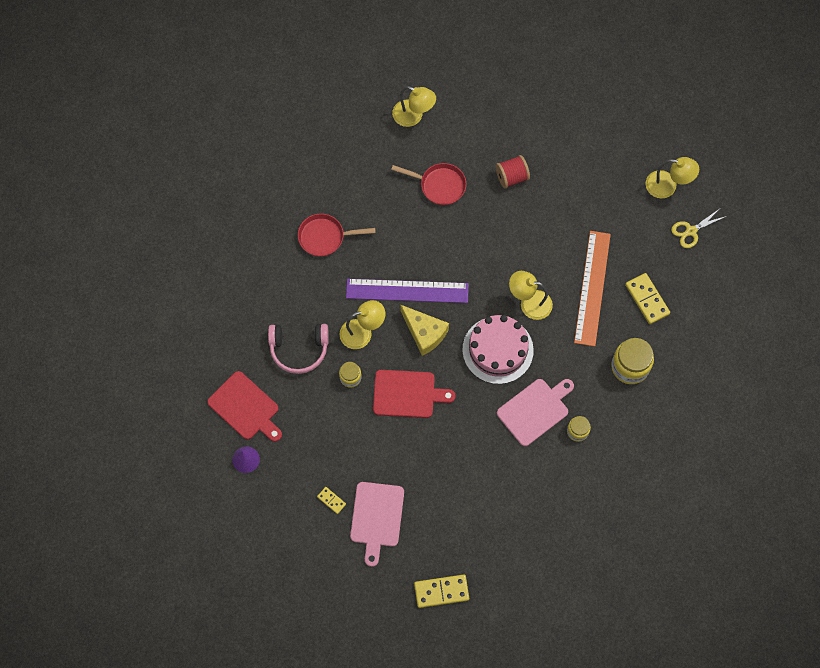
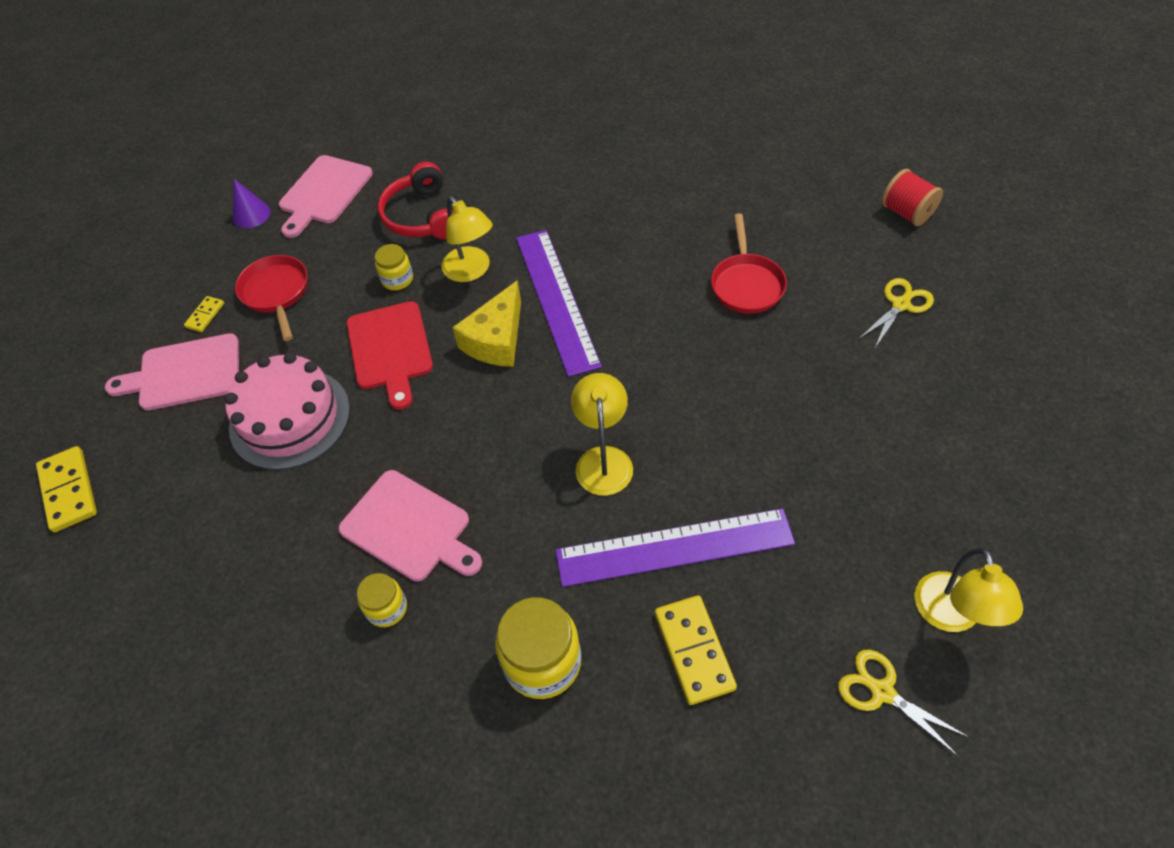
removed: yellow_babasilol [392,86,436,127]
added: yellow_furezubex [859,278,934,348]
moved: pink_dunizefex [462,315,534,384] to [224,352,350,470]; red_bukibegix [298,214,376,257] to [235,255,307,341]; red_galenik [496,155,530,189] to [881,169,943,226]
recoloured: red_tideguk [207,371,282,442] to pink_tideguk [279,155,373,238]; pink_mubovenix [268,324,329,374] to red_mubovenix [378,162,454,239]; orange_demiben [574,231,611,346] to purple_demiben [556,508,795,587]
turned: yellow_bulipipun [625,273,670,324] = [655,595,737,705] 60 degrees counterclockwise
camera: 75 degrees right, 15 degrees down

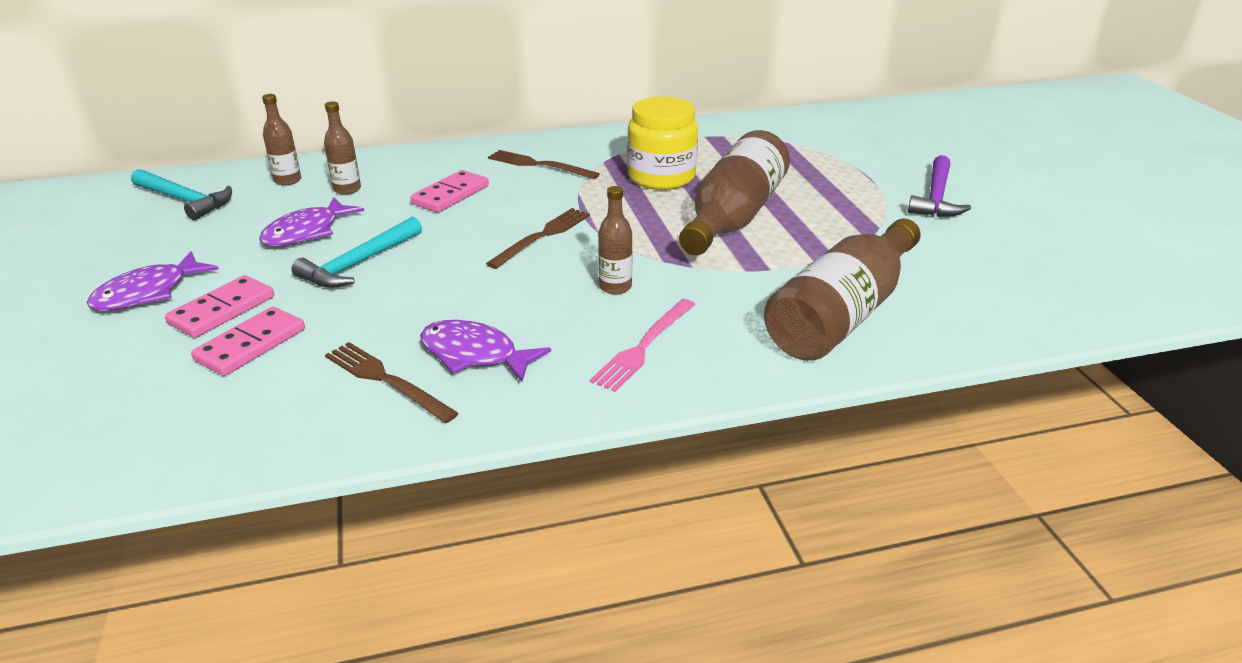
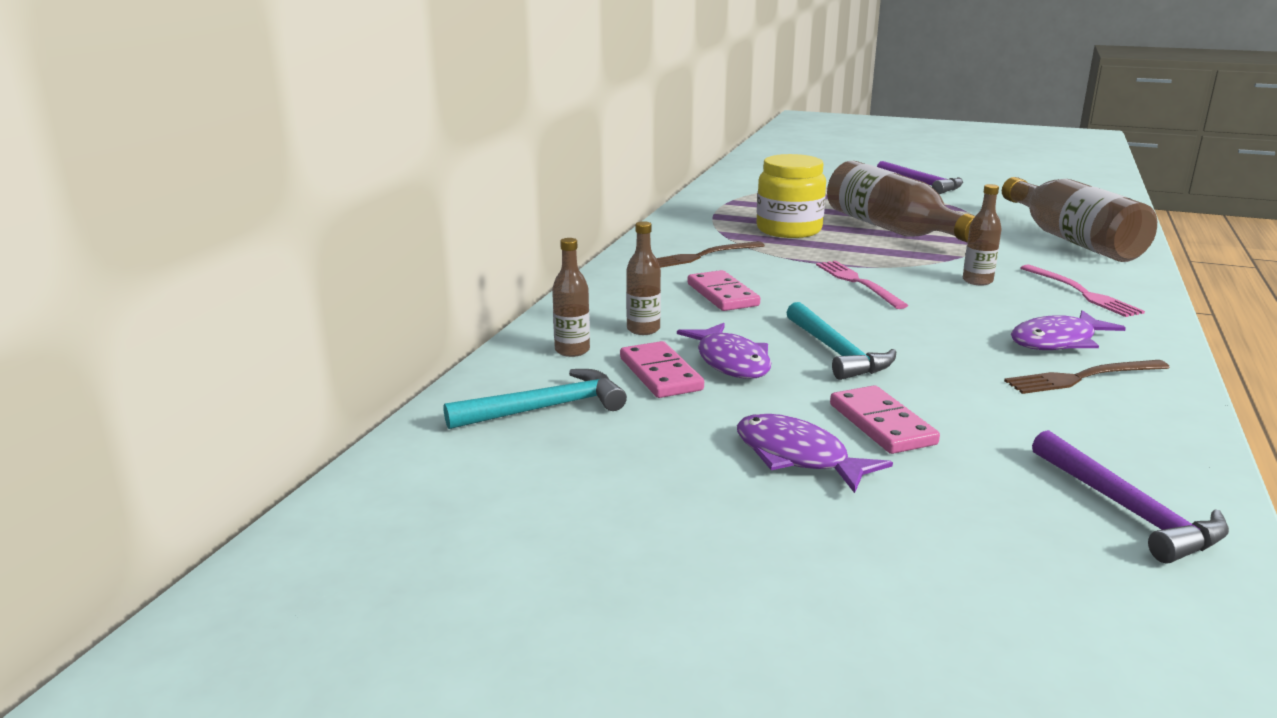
added: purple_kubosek [1032,430,1229,564]
moved: pink_bulipipun [191,307,305,376] to [620,341,704,398]
recoloured: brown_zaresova [486,208,590,269] to pink_zaresova [816,261,909,309]
turned: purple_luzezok [87,251,219,311] = [737,414,893,493] 150 degrees clockwise
camera: 55 degrees left, 10 degrees down

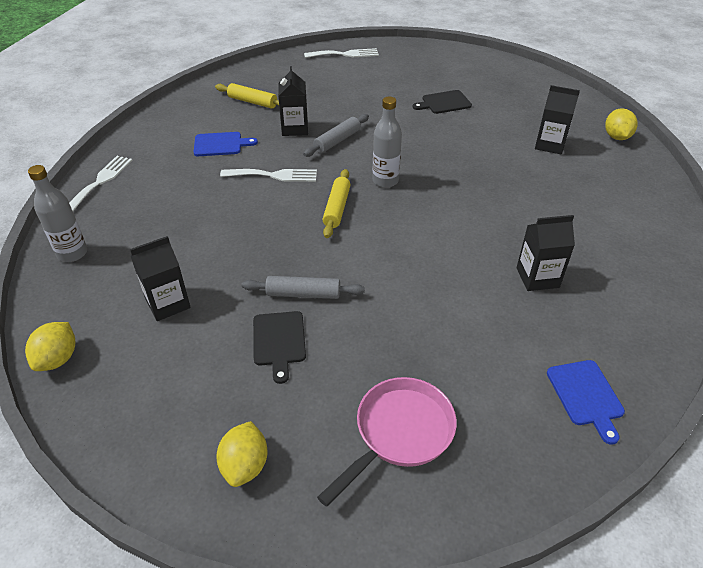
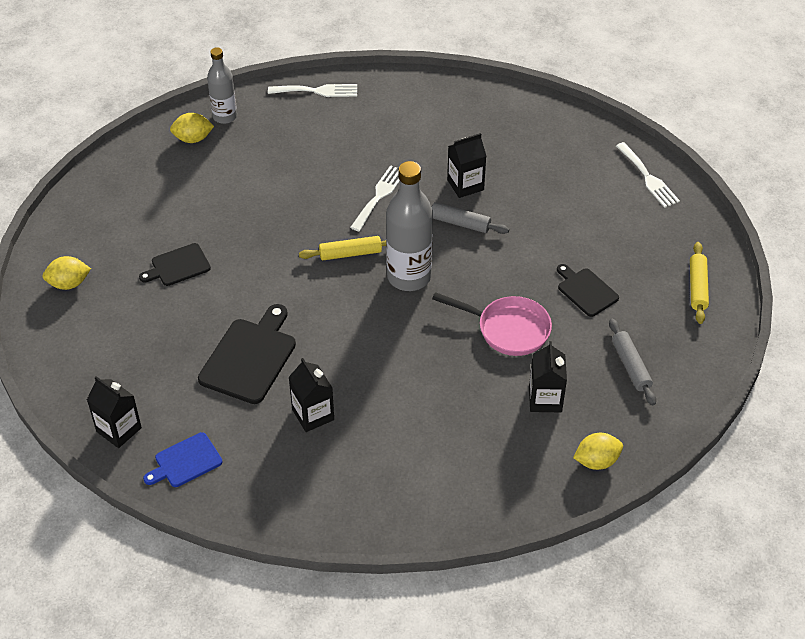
removed: blue_tideguk [194,132,258,156]
added: black_tideguk [198,304,296,404]
moved: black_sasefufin [130,236,191,321] to [87,376,142,448]; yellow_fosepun [25,322,75,371] to [170,113,214,143]; pink_bukibegix [317,377,457,507] to [432,292,552,356]; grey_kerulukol [241,276,365,299] to [609,319,656,405]; yellow_kerulukol [215,83,279,109] to [690,242,709,324]
turned: white_zaresova [220,169,317,182] = [350,165,400,231] 135 degrees counterclockwise
resized: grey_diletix [373,97,402,188] = [386,161,433,291] x1.62
camera: 70 degrees right, 5 degrees up

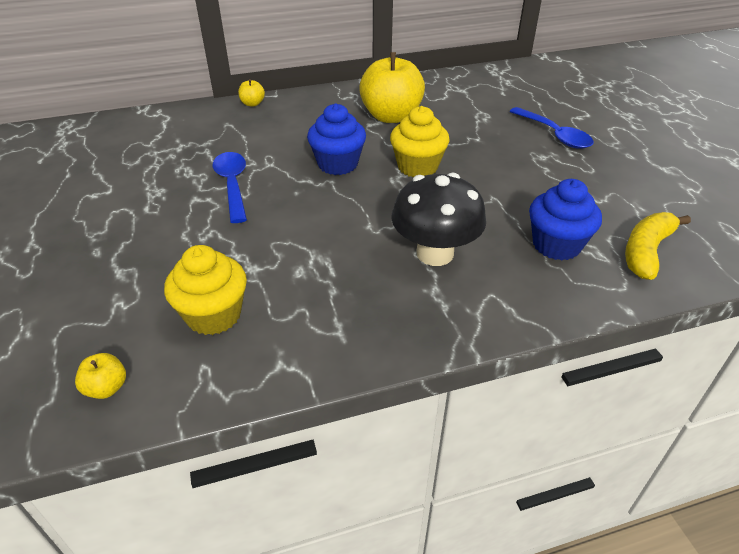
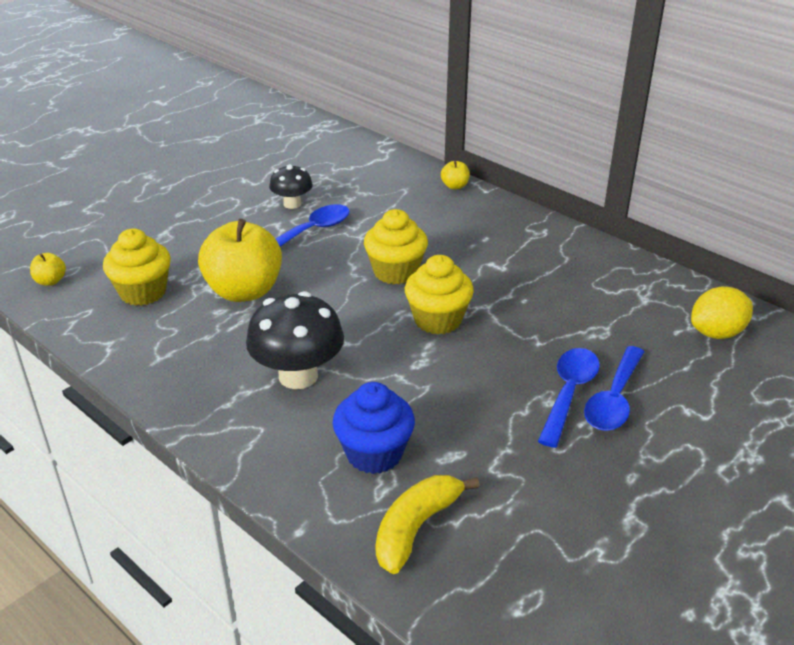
added: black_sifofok [269,164,313,209]; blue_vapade [538,348,600,448]; yellow_fosepun [691,286,753,339]
moved: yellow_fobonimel [359,52,425,123] to [198,219,282,302]
recoloured: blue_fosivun [307,103,366,175] to yellow_fosivun [364,209,428,284]
turned: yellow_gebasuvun [625,212,691,280] = [376,475,479,574] 60 degrees counterclockwise
camera: 60 degrees right, 5 degrees down

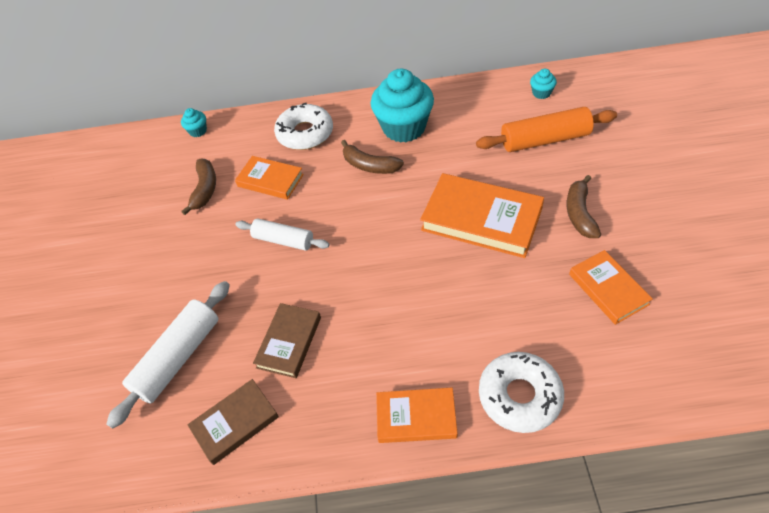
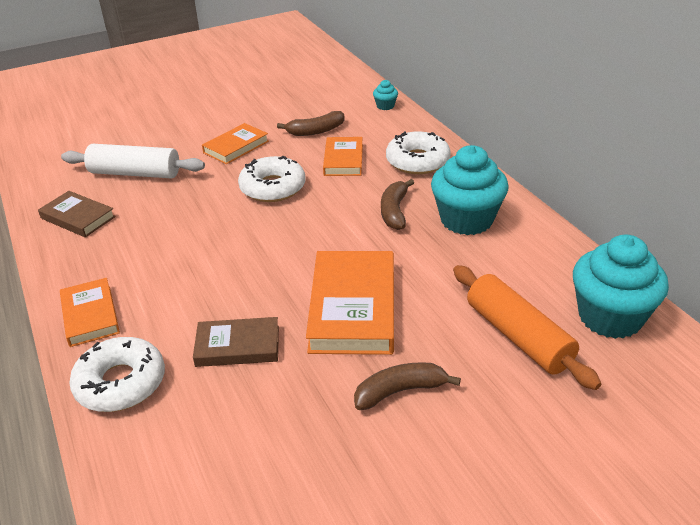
moved: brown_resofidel [253,303,321,378] to [193,317,279,367]; orange_resofidel [569,250,653,325] to [202,123,269,164]
replaced: white_kerulukol [235,218,329,251] to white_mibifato [238,156,306,202]
resized: turquoise_fosivun [530,69,557,99] = [573,235,669,339] x2.34
camera: 65 degrees right, 15 degrees down

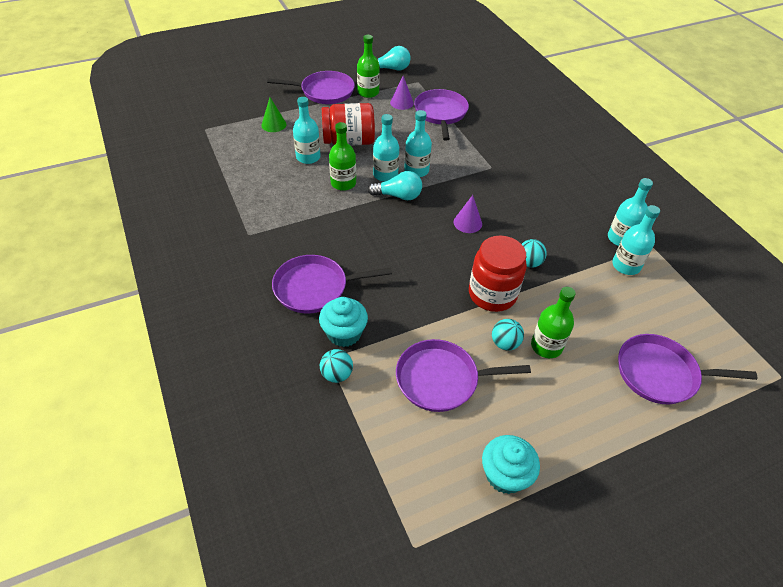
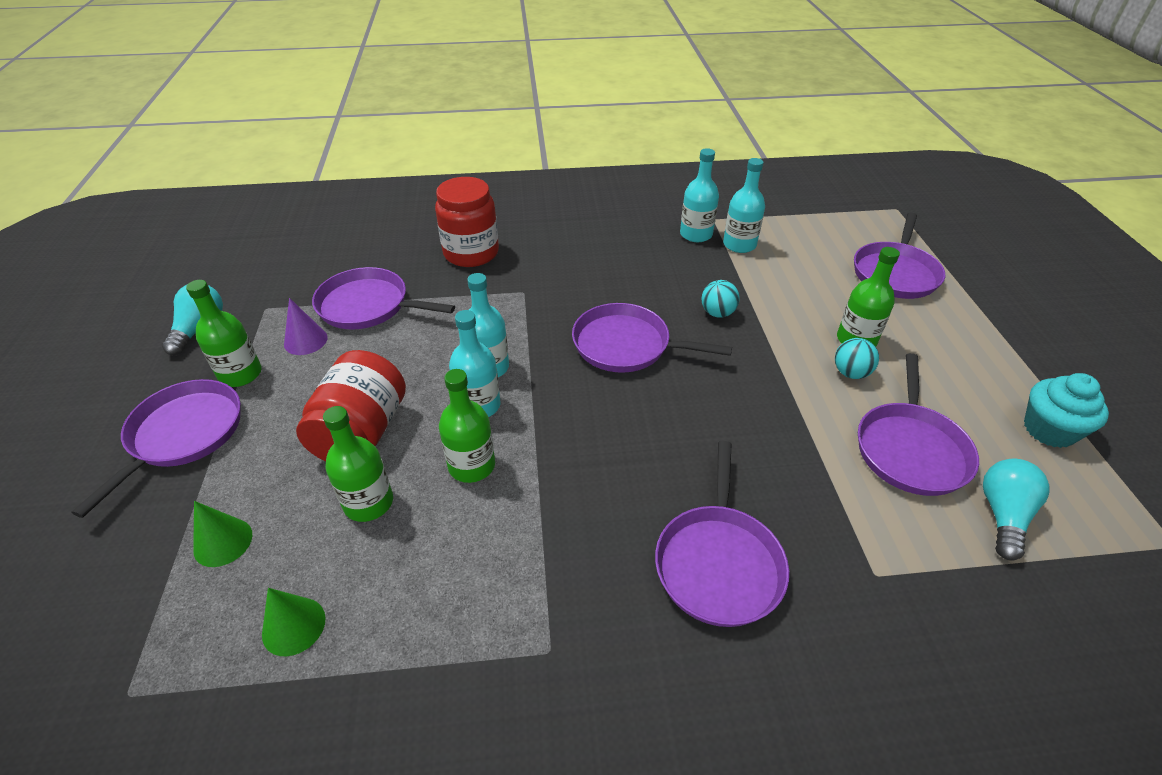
removed: turquoise_fosivun [319,297,368,347]; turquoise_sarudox [320,349,353,383]
added: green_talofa [262,588,326,656]
moved: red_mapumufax [469,236,527,312] to [435,177,499,267]; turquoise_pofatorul [368,171,422,200] to [983,459,1049,561]
replaced: purple_talofa [454,195,482,233] to purple_bukibegix [572,303,732,373]
recoloured: turquoise_diletix [293,97,321,164] to green_diletix [323,406,393,522]
camera: 70 degrees left, 5 degrees down

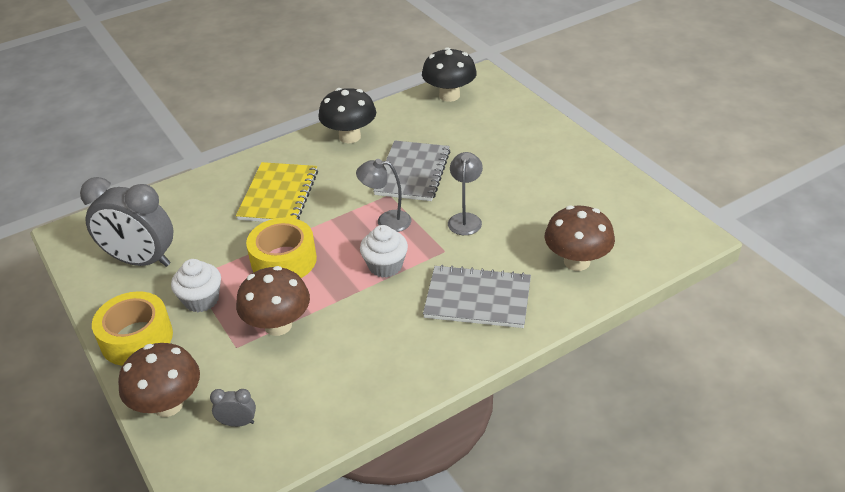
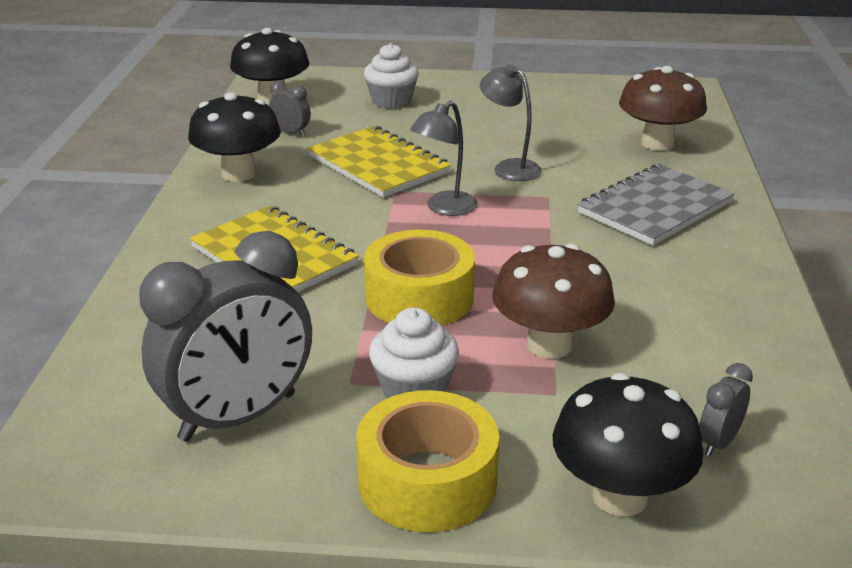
added: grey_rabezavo [269,81,311,136]
moved: white_fosivun [360,225,408,278] to [364,43,419,109]
recoloured: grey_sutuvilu [373,140,451,201] to yellow_sutuvilu [307,126,451,197]; brown_sifofok [118,343,200,417] to black_sifofok [553,373,704,517]
camera: 55 degrees left, 10 degrees down

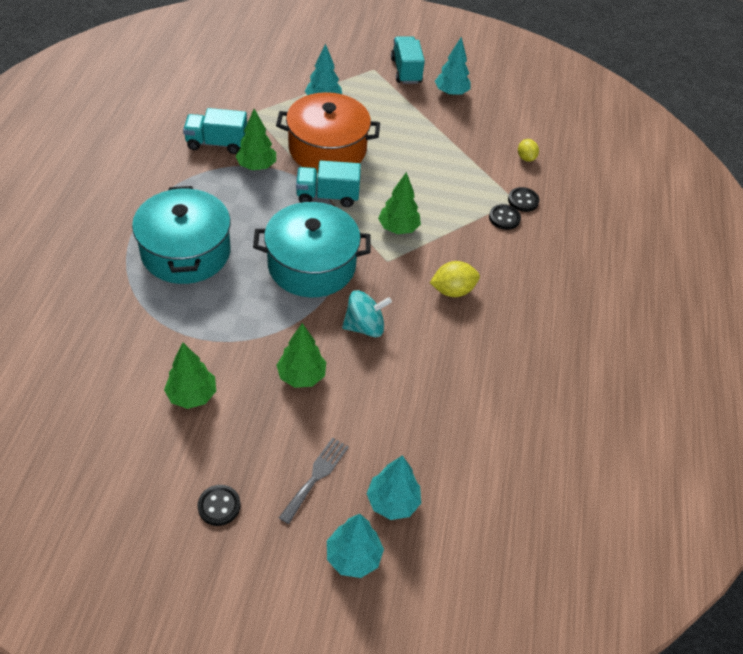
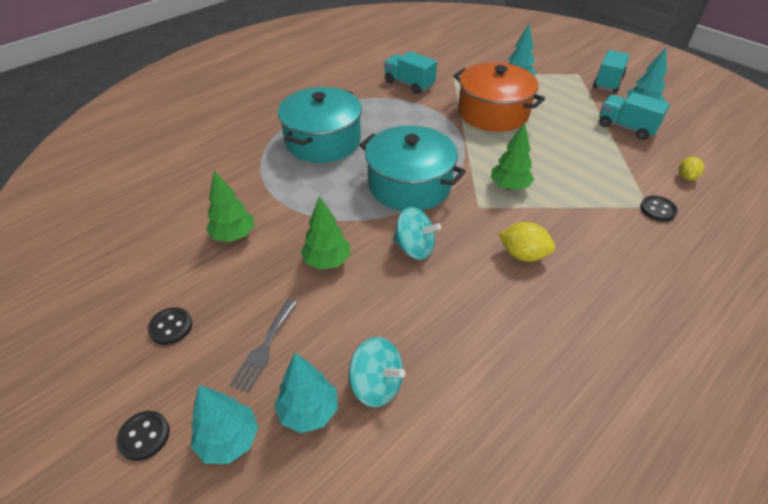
removed: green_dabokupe [236,109,276,170]
added: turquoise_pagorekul [349,337,406,407]
moved: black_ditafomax [489,204,521,230] to [116,411,170,461]; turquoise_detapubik [296,161,361,207] to [599,92,670,140]
turned: grey_zaresova [279,437,349,524] = [230,299,297,393] 135 degrees clockwise
camera: 40 degrees right, 5 degrees down

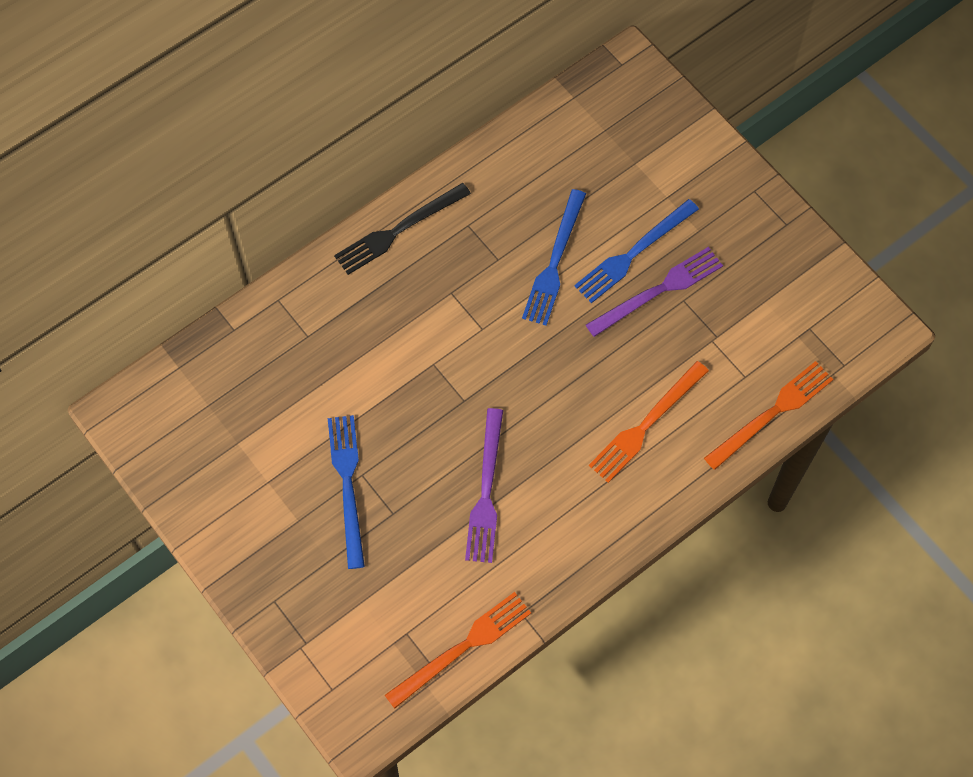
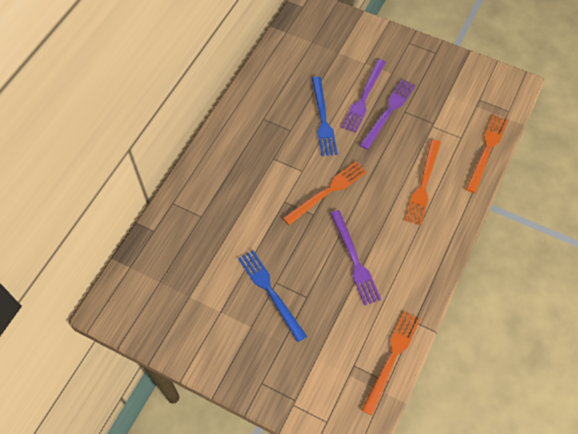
removed: black_zaresova [334,183,471,275]
added: orange_zaresova [283,161,367,225]
recoloured: blue_zaresova [574,199,699,303] to purple_zaresova [341,59,386,133]
camera: 25 degrees left, 5 degrees down

